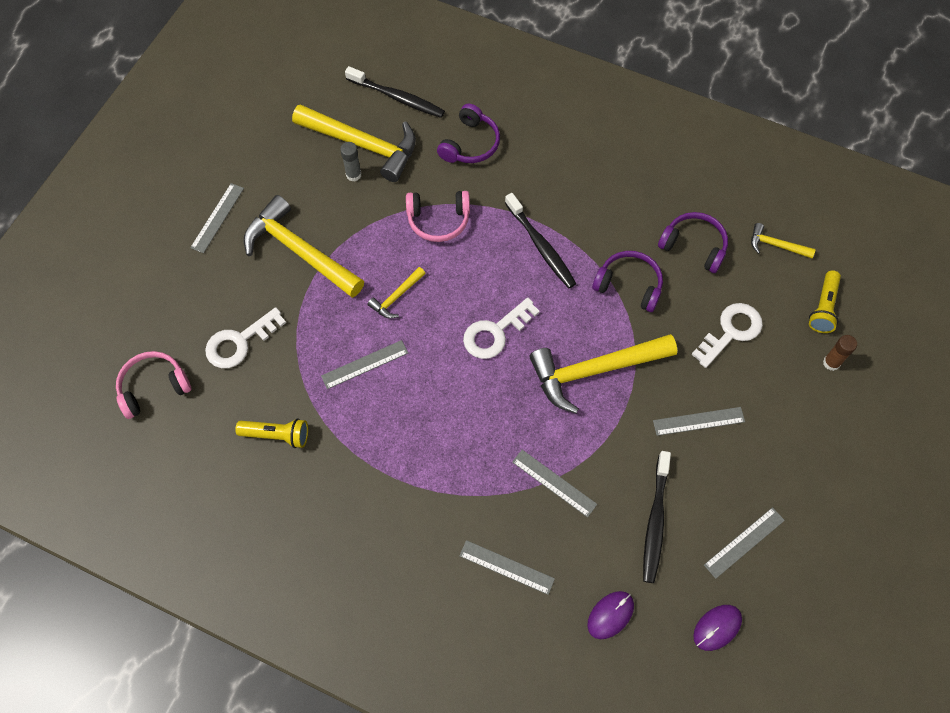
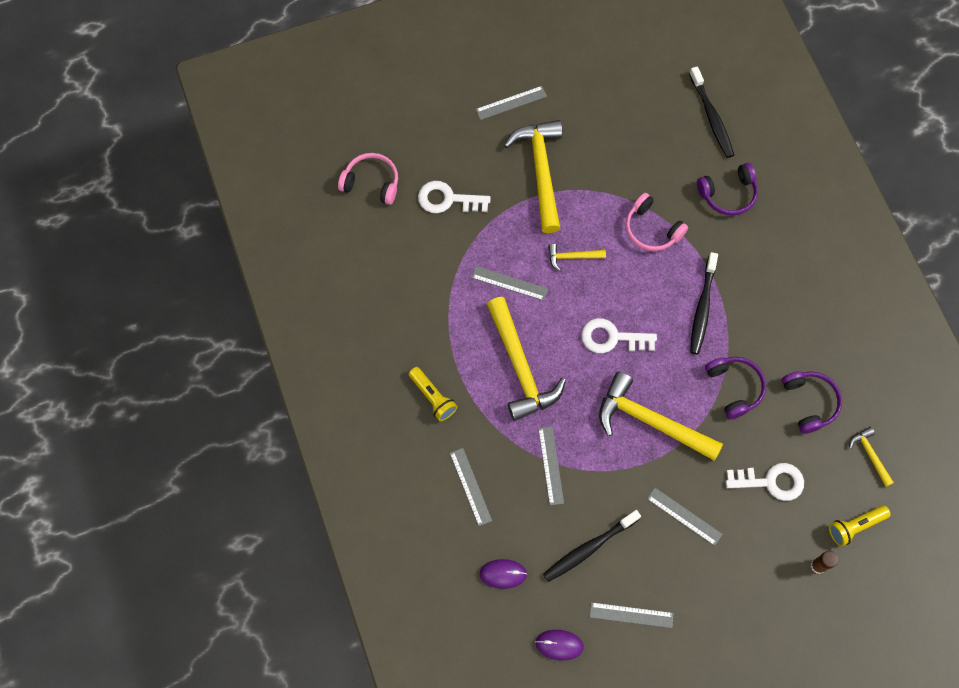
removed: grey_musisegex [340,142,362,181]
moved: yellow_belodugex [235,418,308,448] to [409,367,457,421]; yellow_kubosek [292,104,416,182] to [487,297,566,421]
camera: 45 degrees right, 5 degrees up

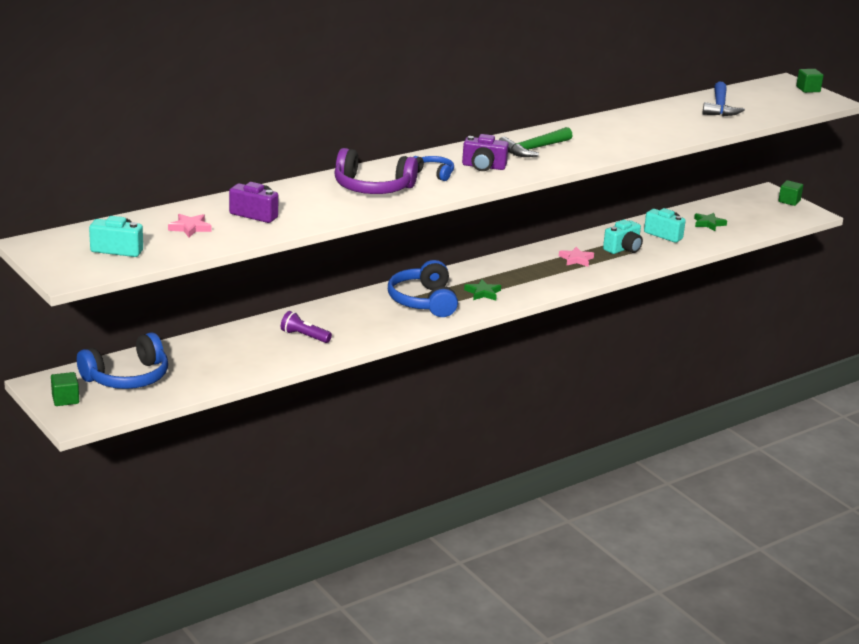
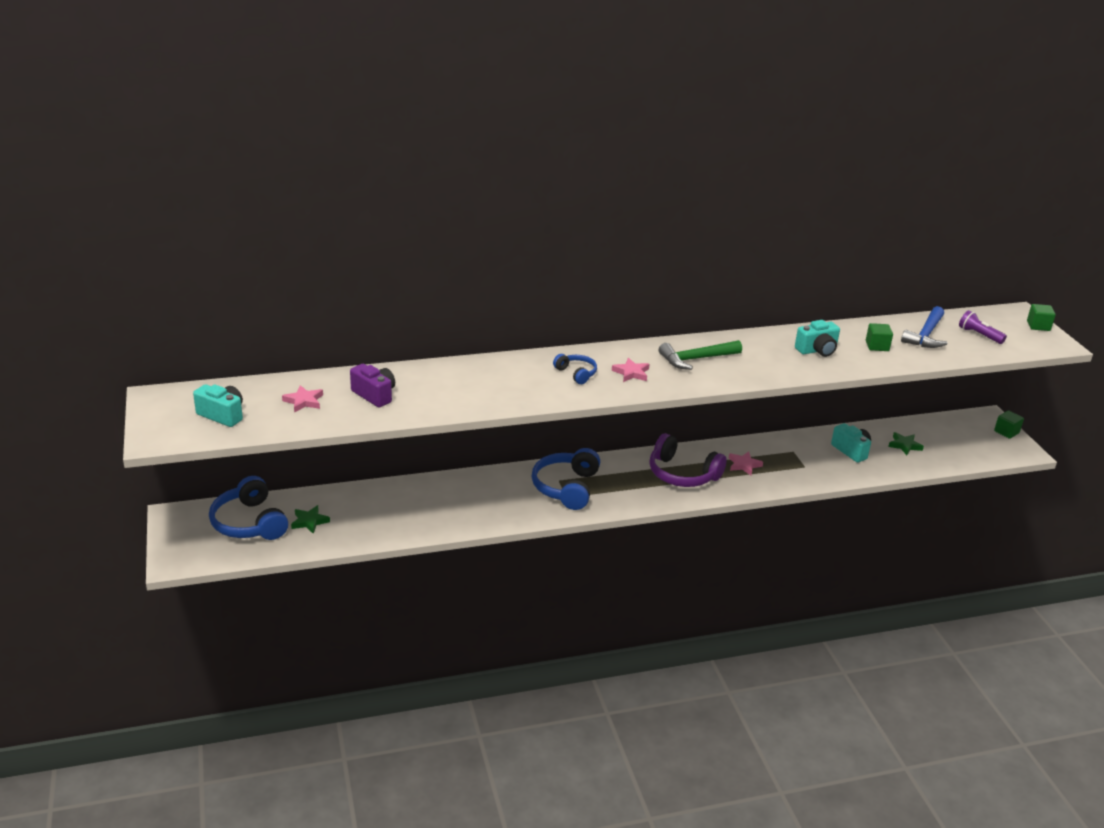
moved: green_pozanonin [464,279,501,300] to [291,505,330,534]; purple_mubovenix [334,148,418,194] to [649,433,727,487]; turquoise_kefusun [603,220,643,254] to [795,320,840,357]; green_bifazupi [51,372,79,406] to [866,323,893,351]; purple_belodugex [281,311,332,343] to [959,310,1007,344]
replaced: purple_kefusun [462,134,509,171] to pink_pozanonin [612,358,649,382]
turned: blue_mubovenix [77,332,168,389] = [209,476,288,540] 75 degrees clockwise
camera: 20 degrees right, 5 degrees up

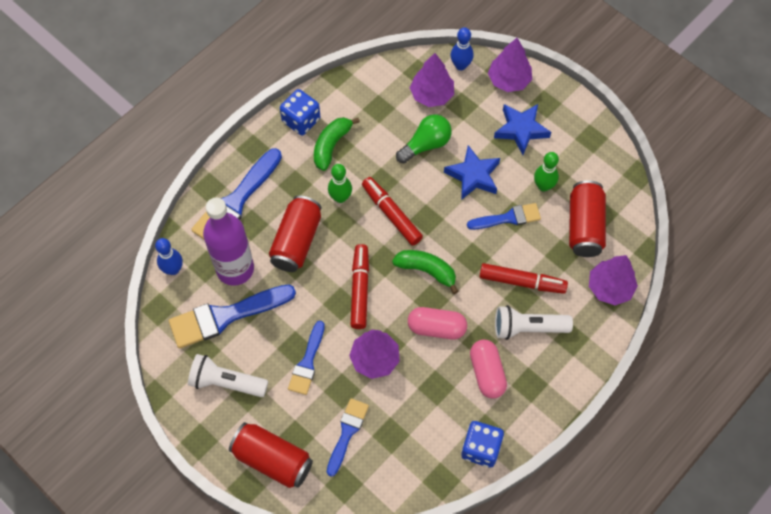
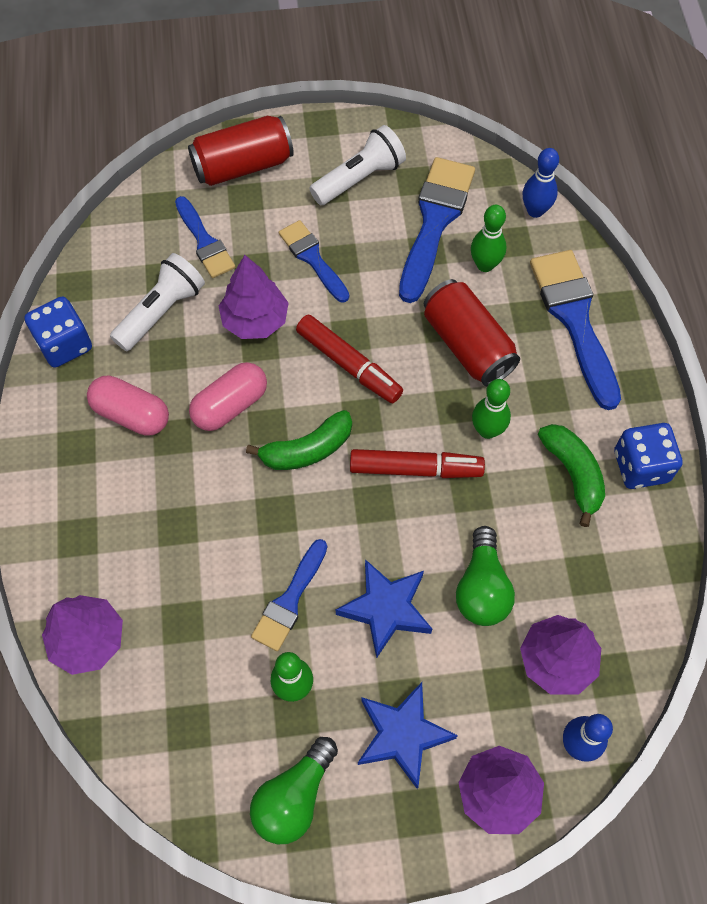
removed: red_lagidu [479,263,568,294]; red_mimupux [569,180,606,257]
added: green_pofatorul [250,737,338,844]
moved: white_belodugex [495,305,573,340] to [110,253,205,351]
replaced: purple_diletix [203,198,254,286] to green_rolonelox [471,205,506,272]
camera: 130 degrees right, 0 degrees up

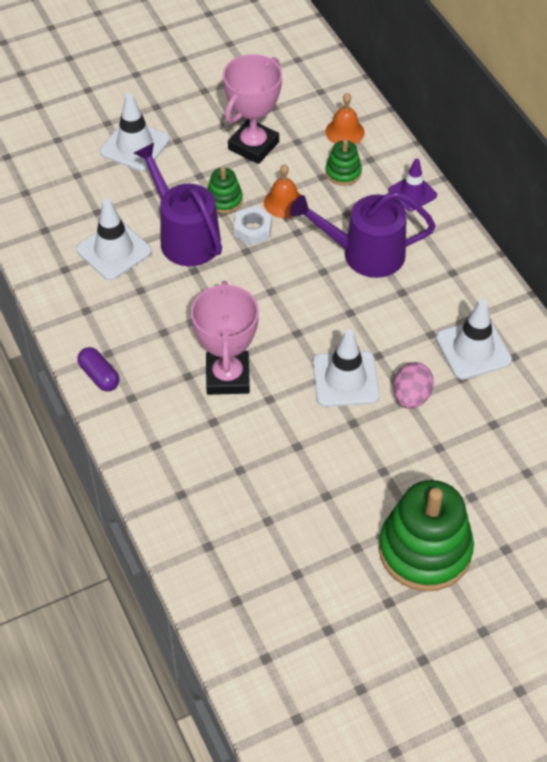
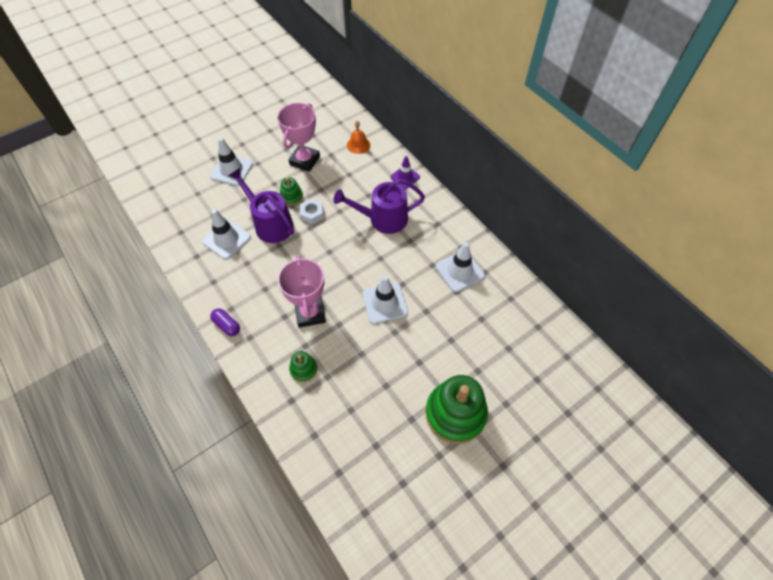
removed: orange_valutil [264,164,301,218]; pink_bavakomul [393,362,434,409]
moved: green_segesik [325,140,362,186] to [289,351,318,382]
camera: 10 degrees left, 5 degrees up

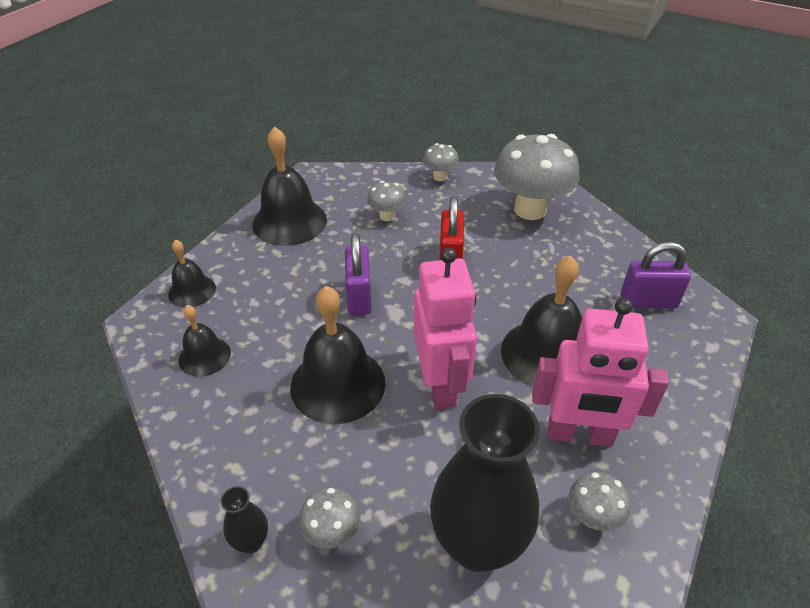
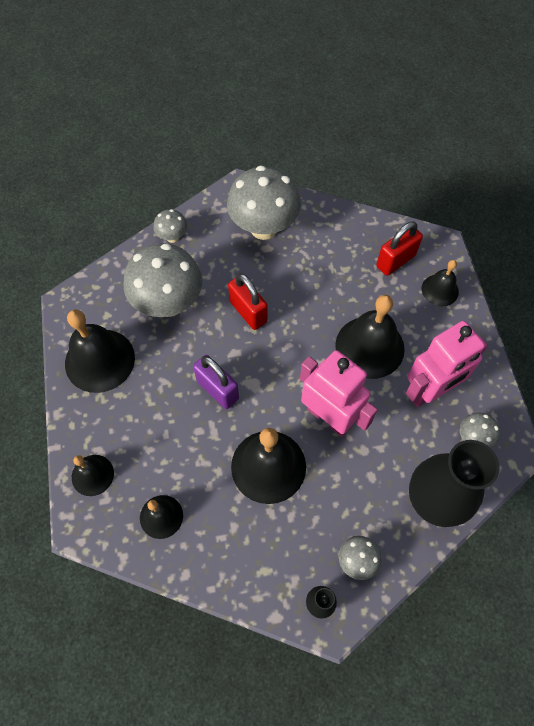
added: black_valutil [422,260,459,307]
recoloured: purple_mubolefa [620,242,691,309] to red_mubolefa [376,221,423,276]
resized: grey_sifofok [367,181,406,221] = [123,244,203,317] x2.13
camera: 40 degrees left, 20 degrees up

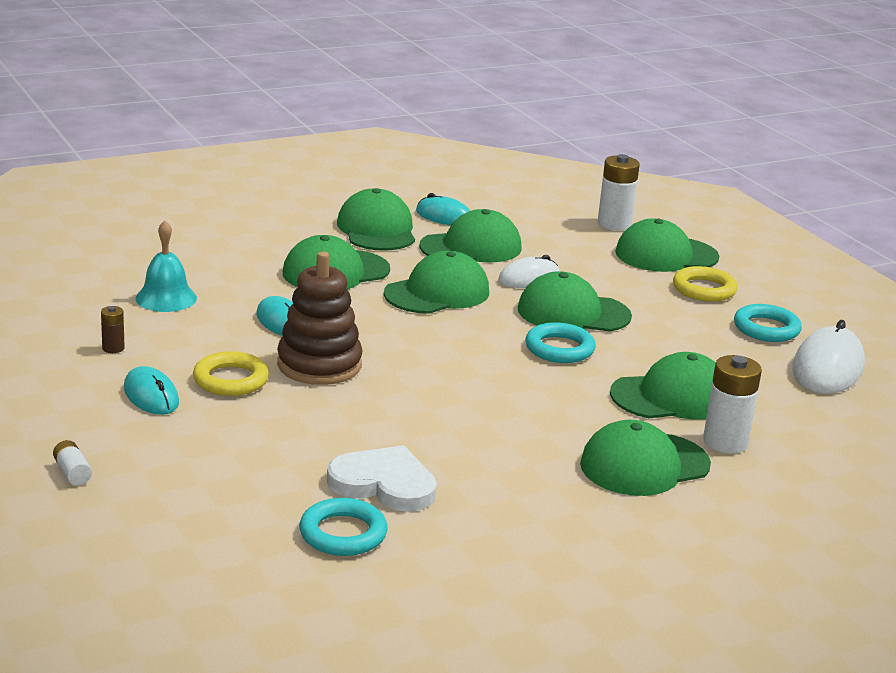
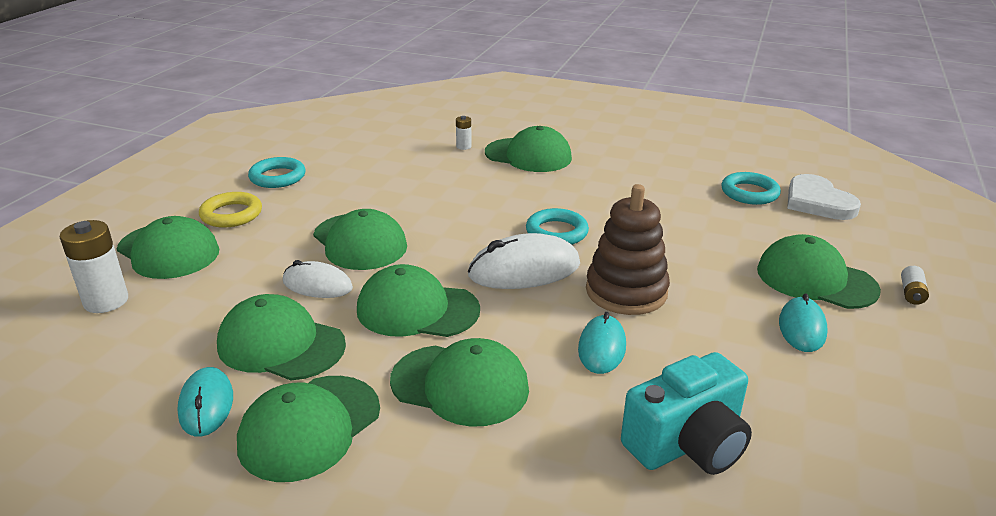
removed: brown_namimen [101,306,125,353]; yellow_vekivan [193,351,269,396]
moved: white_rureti [792,320,865,394] to [468,233,580,289]; turquoise_vekivan [525,322,596,363] to [526,208,589,245]; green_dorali [610,352,716,420] to [757,234,881,309]; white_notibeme [327,445,437,512] to [787,174,861,220]
replaced: turquoise_valutil [135,220,197,312] to turquoise_kefusun [621,352,752,475]
resized: white_namimen [703,355,762,454] = [456,116,472,150] x0.51
camera: 130 degrees left, 5 degrees up

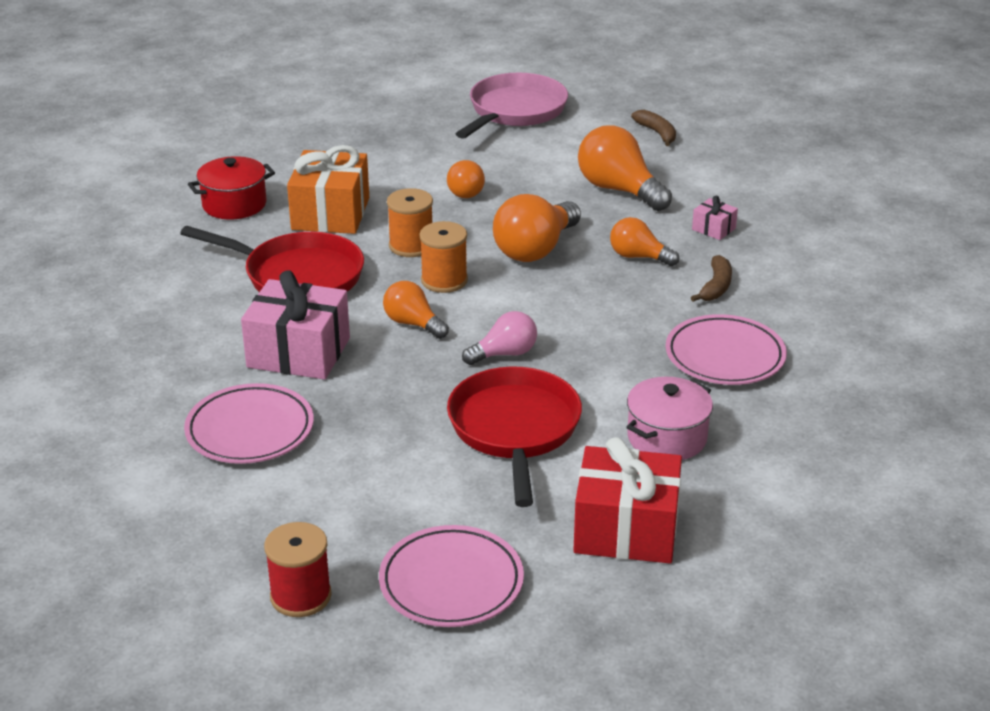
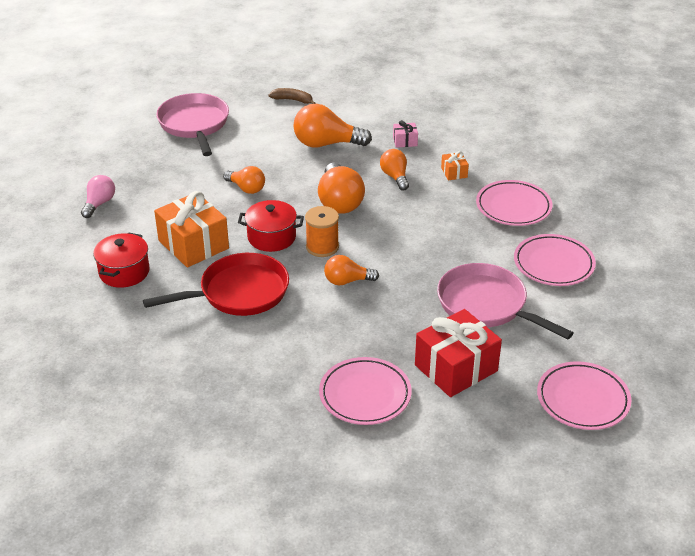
removed: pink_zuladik [241,270,350,380]; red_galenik [264,522,332,617]
moved: pink_pofatorul [462,311,537,365] to [81,175,115,218]; red_zuladik [573,437,682,564] to [415,309,502,397]
replaced: orange_galenik [387,188,433,257] to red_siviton [238,200,304,252]; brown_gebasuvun [691,255,732,302] to orange_zuladik [441,151,469,180]; pink_siviton [627,377,713,460] to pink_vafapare [514,234,596,286]
recoloured: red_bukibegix [447,366,582,507] to pink_bukibegix [437,263,574,339]
turned: orange_pofatorul [610,217,679,266] = [380,149,409,190] 90 degrees clockwise
camera: 45 degrees left, 5 degrees up

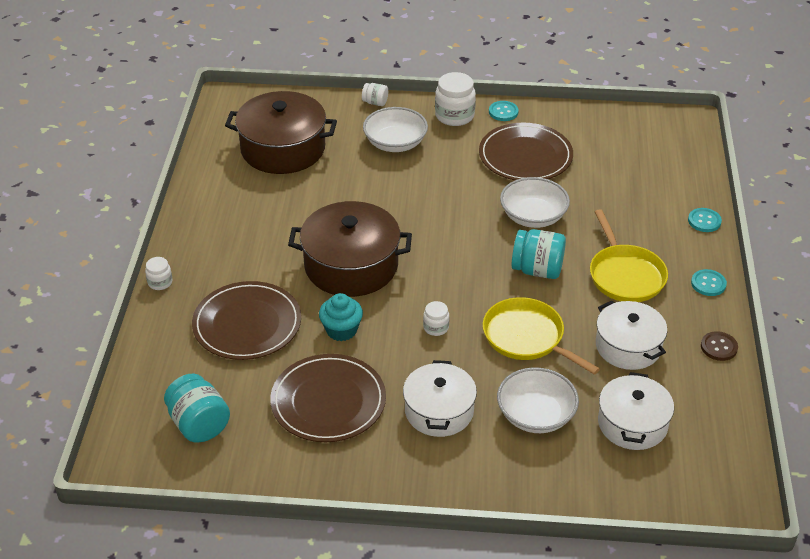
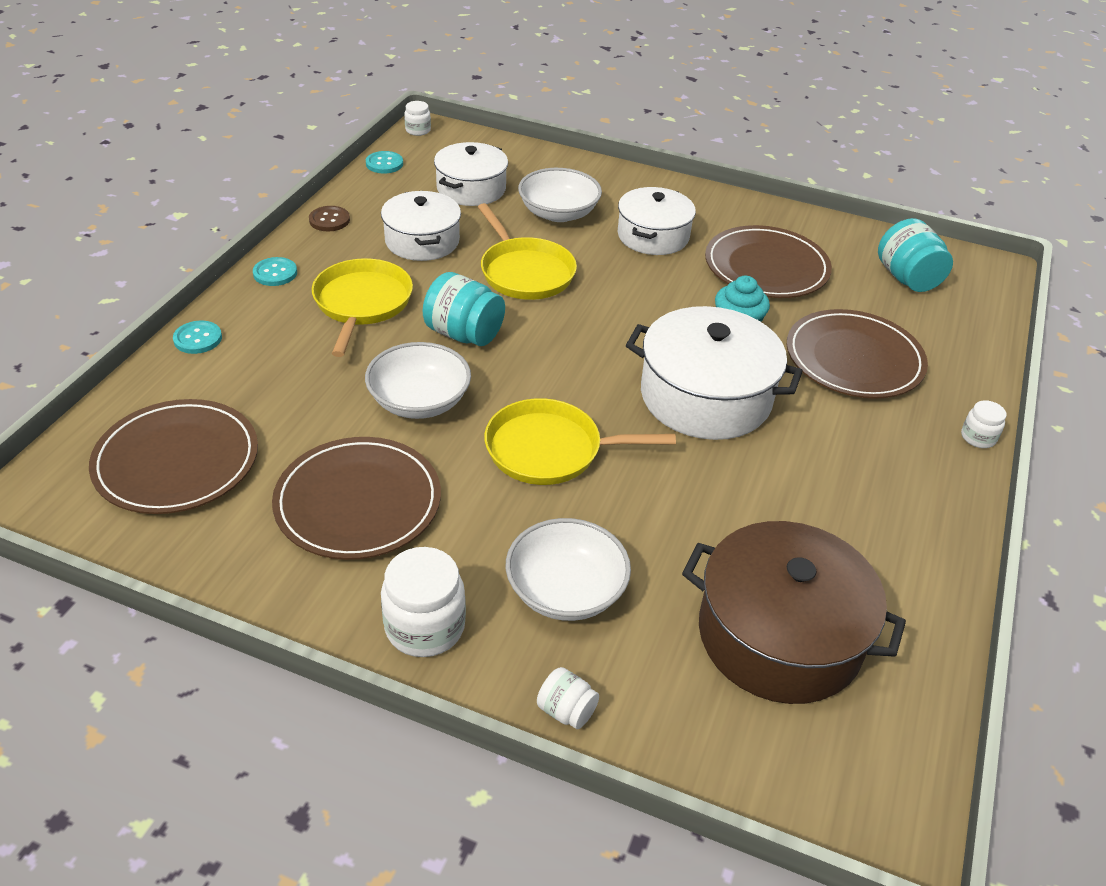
added: brown_vafapare [89,399,258,514]; yellow_bukibegix [484,398,676,485]
moved: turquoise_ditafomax [489,101,519,121] to [366,151,403,174]; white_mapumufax [423,301,449,336] to [404,101,431,136]
recoloured: brown_siviton [288,201,412,297] to white_siviton [626,306,803,440]
camera: 165 degrees left, 0 degrees up

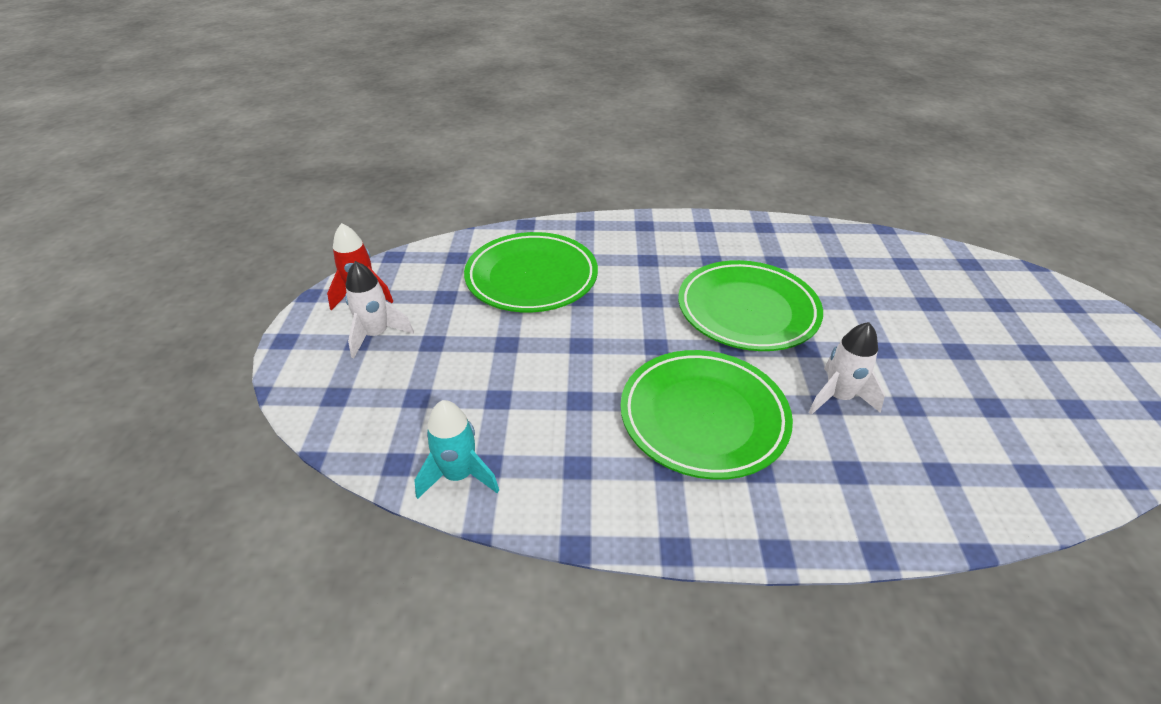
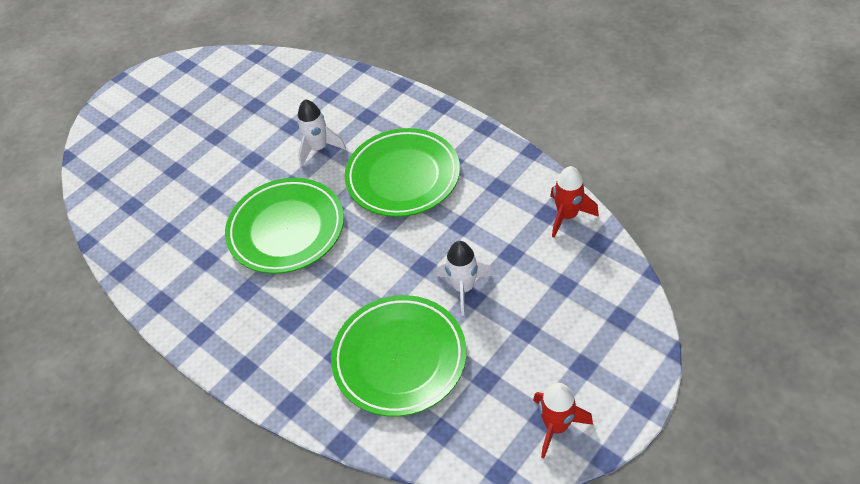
moved: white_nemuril [345,261,414,358] to [436,241,493,316]
recoloured: turquoise_nemuril [414,400,499,499] to red_nemuril [550,166,599,238]
camera: 135 degrees left, 10 degrees up

